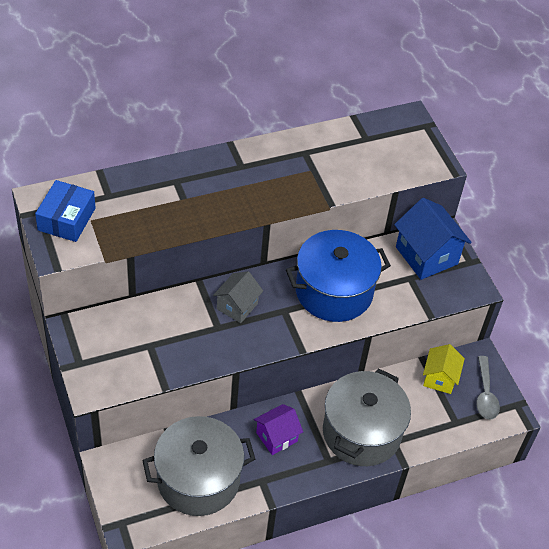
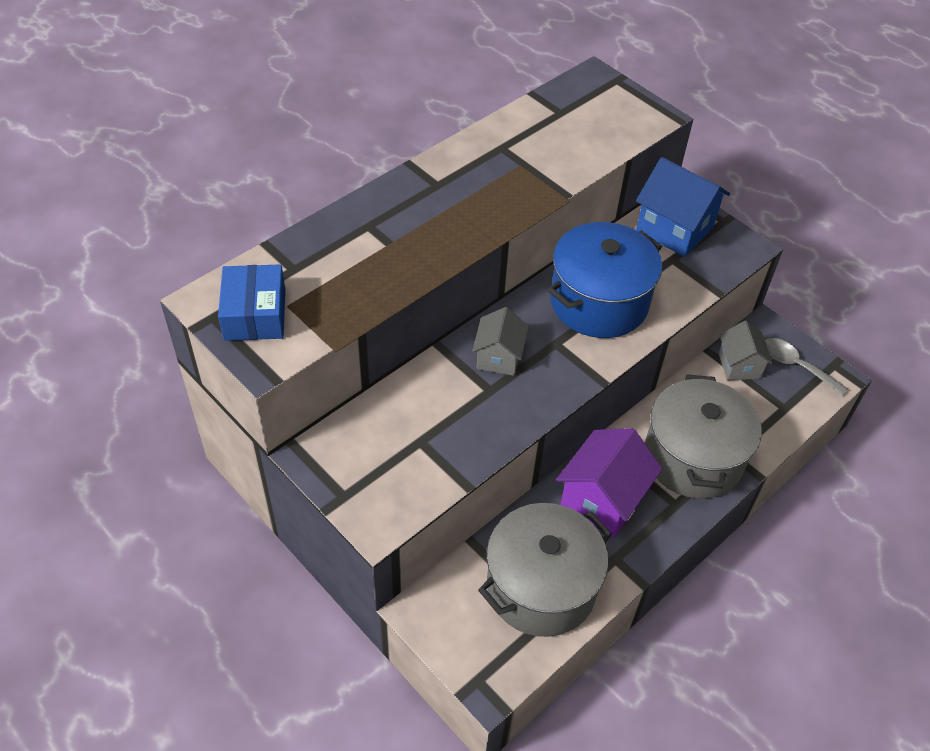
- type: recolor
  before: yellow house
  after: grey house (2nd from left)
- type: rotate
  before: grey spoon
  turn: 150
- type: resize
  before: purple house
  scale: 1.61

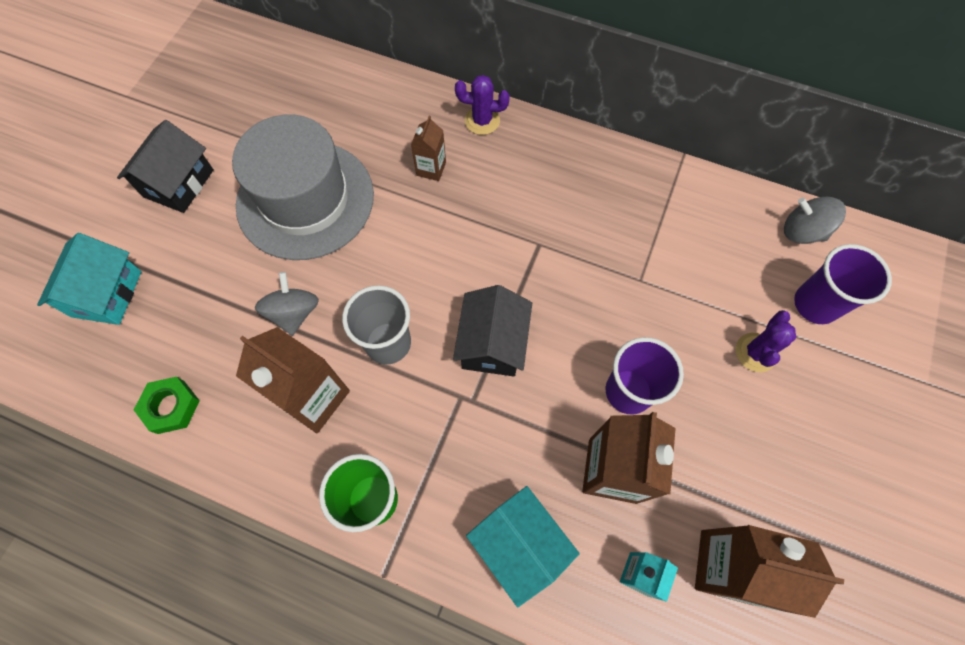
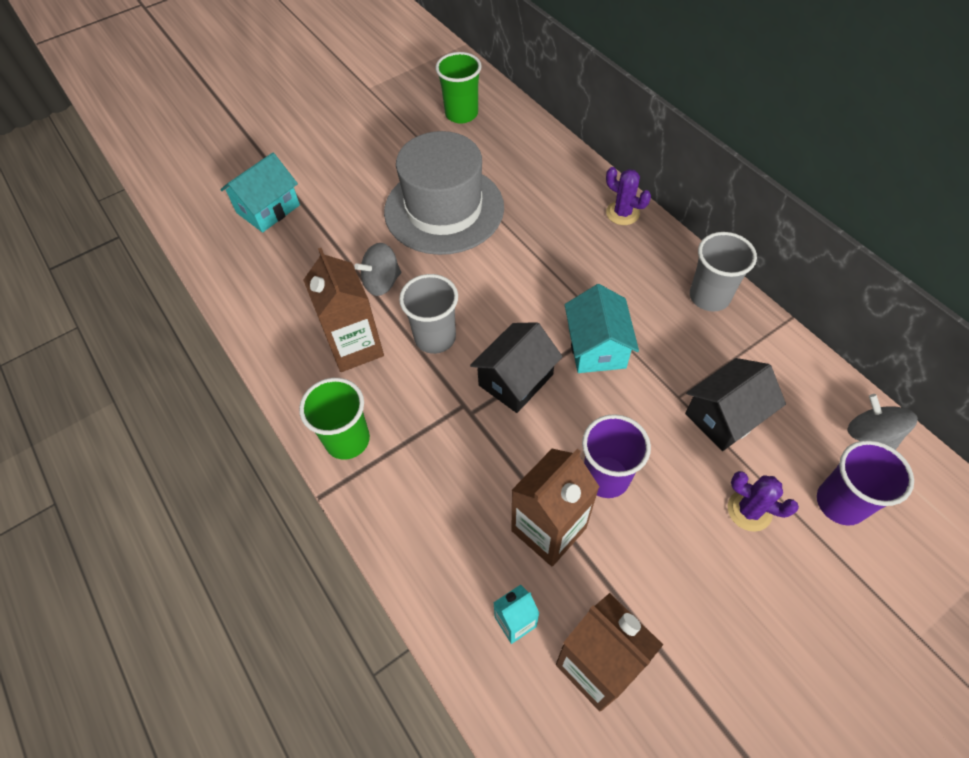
- type: delete
  before: brown carton (2nd from left)
- type: move
  before: black house (1st from left in the first image)
  after: black house (2nd from left)
- type: rotate
  before: grey spinning top (1st from left)
  turn: -150
- type: rotate
  before: purple cactus (2nd from left)
  turn: 60
- type: delete
  before: green nut
- type: move
  before: turquoise house (2nd from left)
- type: insert
  after: green cup (2nd from left)
- type: insert
  after: grey cup (2nd from left)

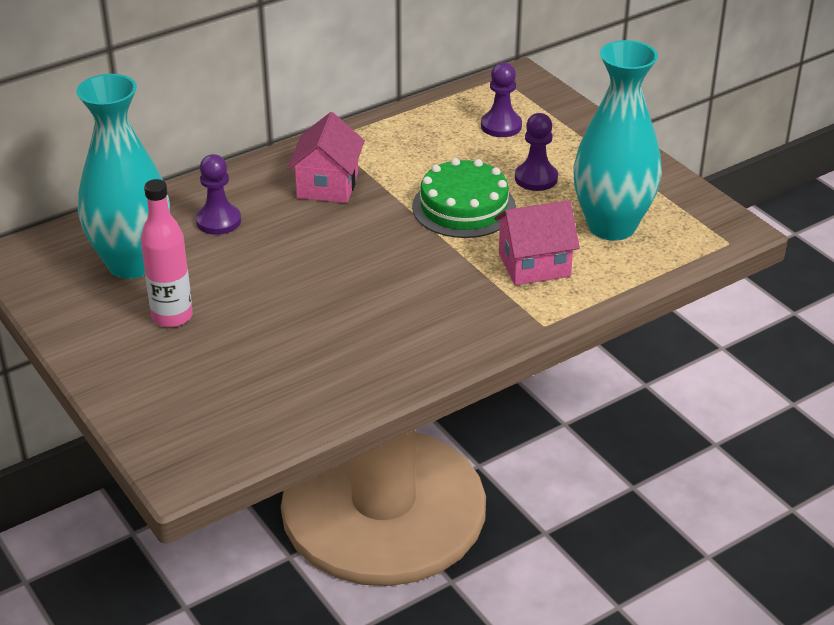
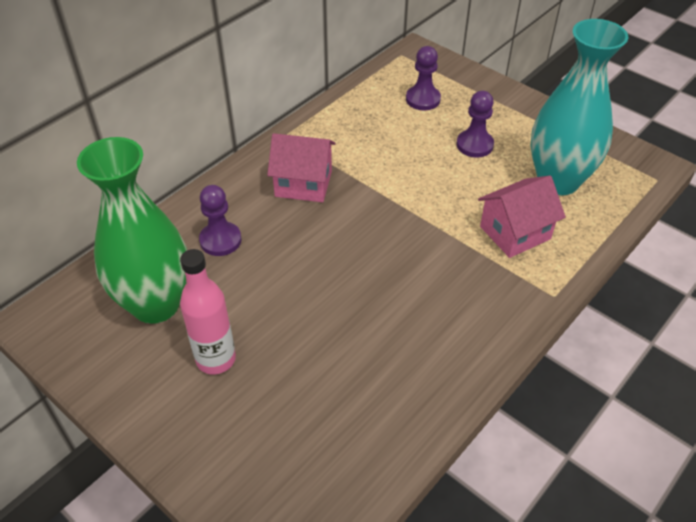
- type: recolor
  before: turquoise vase (1st from left)
  after: green vase
- type: rotate
  before: pink house (1st from left)
  turn: -75
- type: delete
  before: green cake

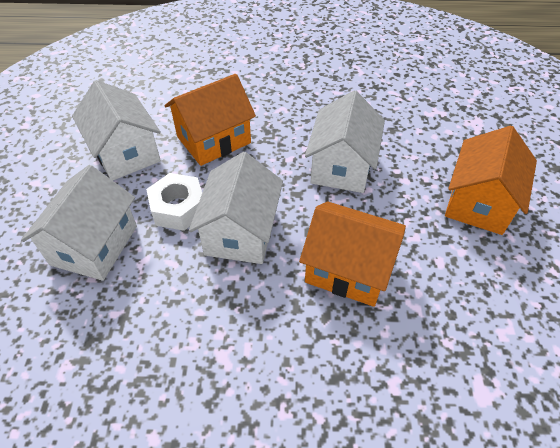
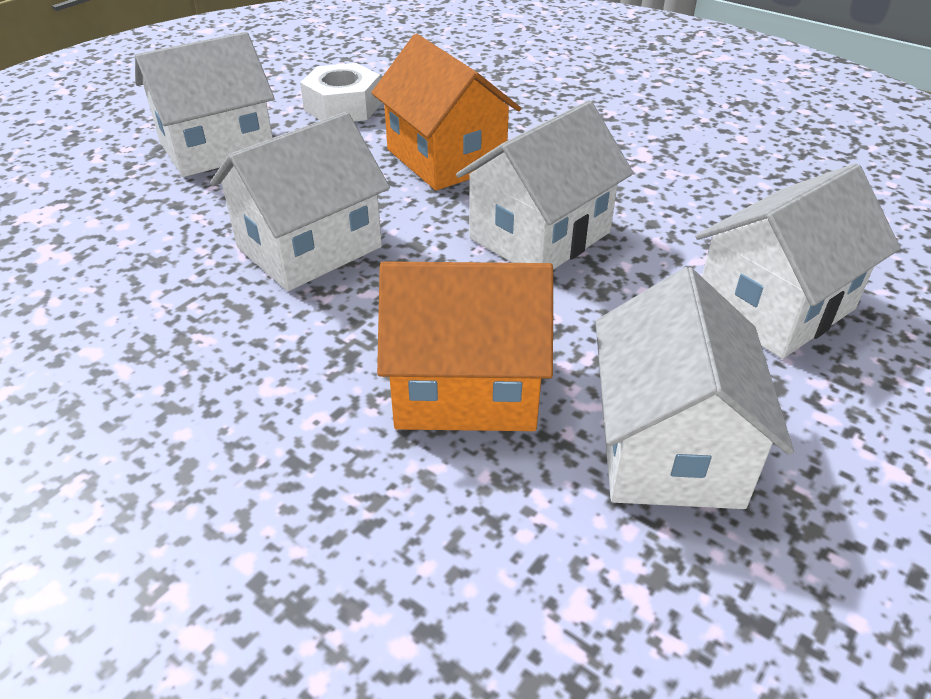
- type: recolor
  before: orange house (3rd from left)
  after: white house (1st from left)
- type: move
  before: white nut

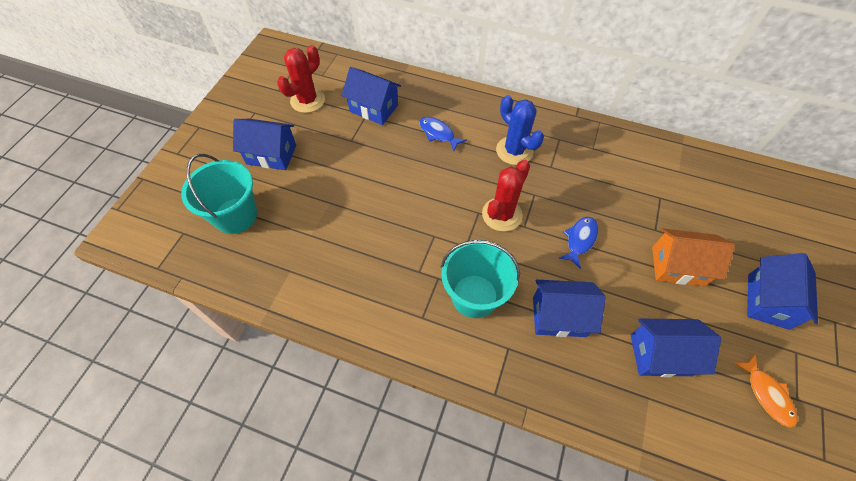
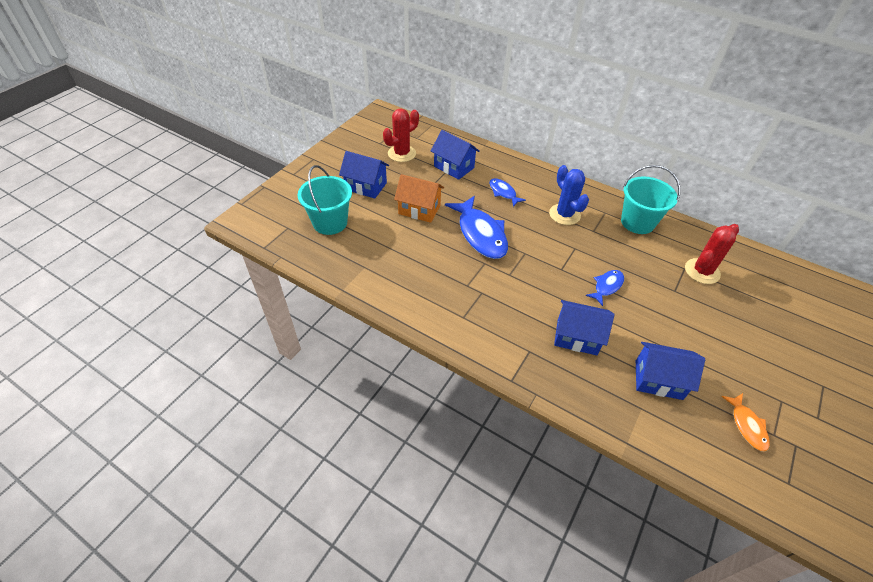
- type: move
  before: red cactus (2nd from left)
- type: move
  before: orange house
- type: move
  before: turquoise bucket (2nd from left)
- type: delete
  before: blue house (5th from left)
- type: insert
  after: blue fish (1st from left)

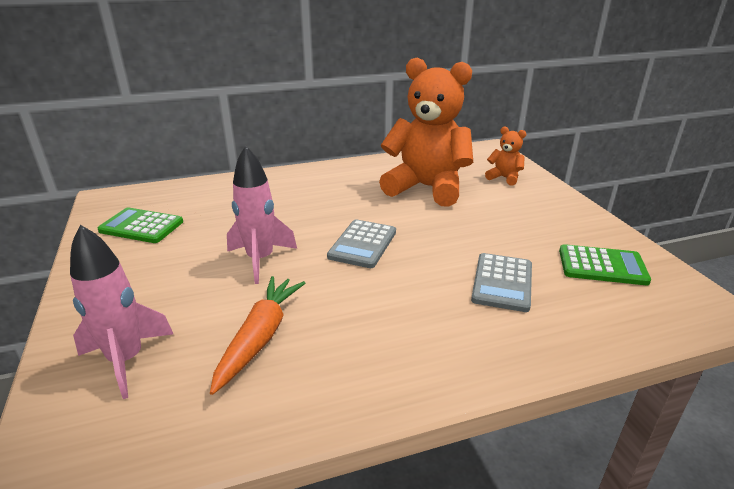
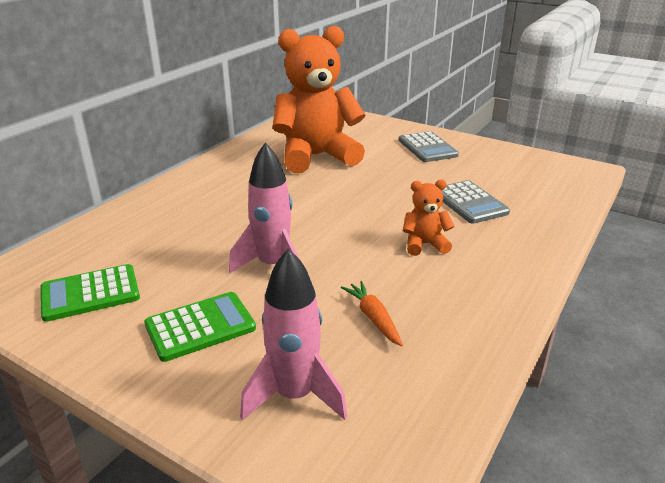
- type: move
  before: orange teddy bear (2nd from left)
- type: move
  before: grey calculator (1st from left)
- type: move
  before: green calculator (2nd from left)
- type: resize
  before: orange carrot
  scale: 0.62

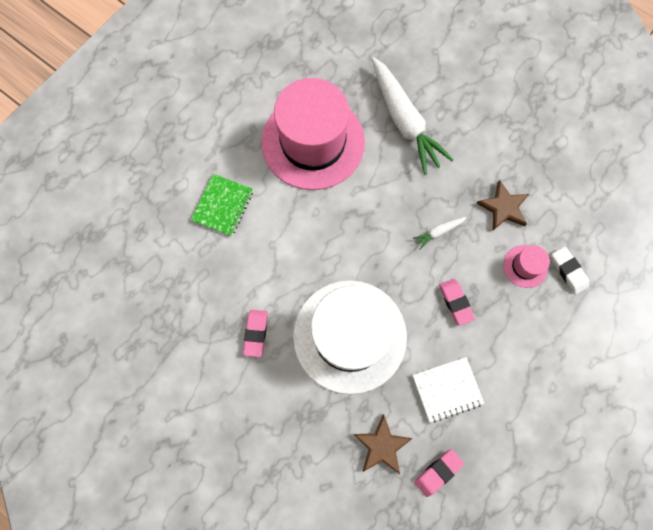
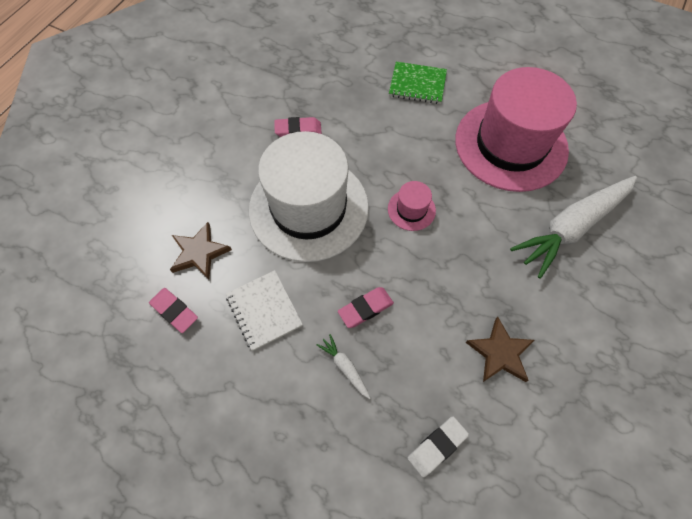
- type: move
  before: white carrot (2nd from left in the first image)
  after: white carrot (1st from left)
- type: move
  before: pink hat (2nd from left in the first image)
  after: pink hat (1st from left)

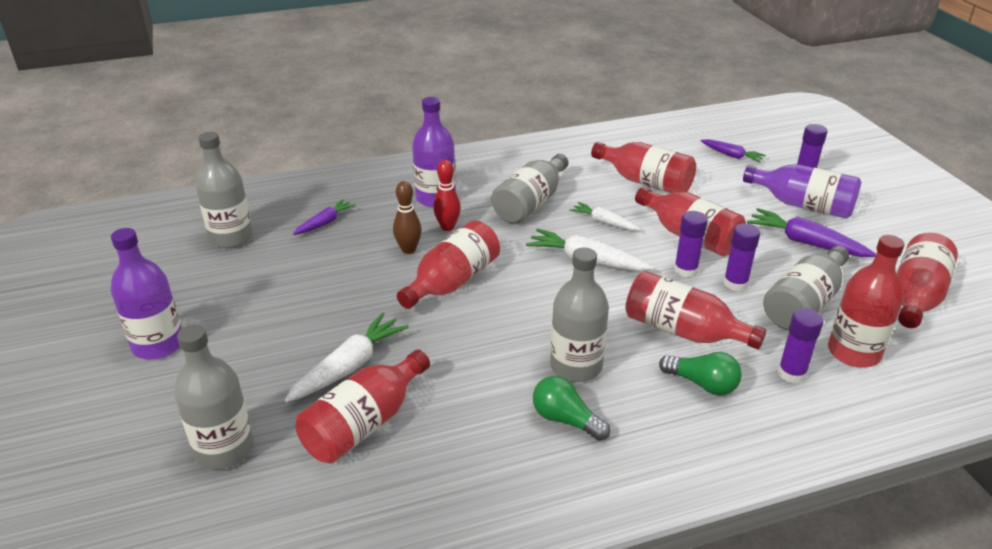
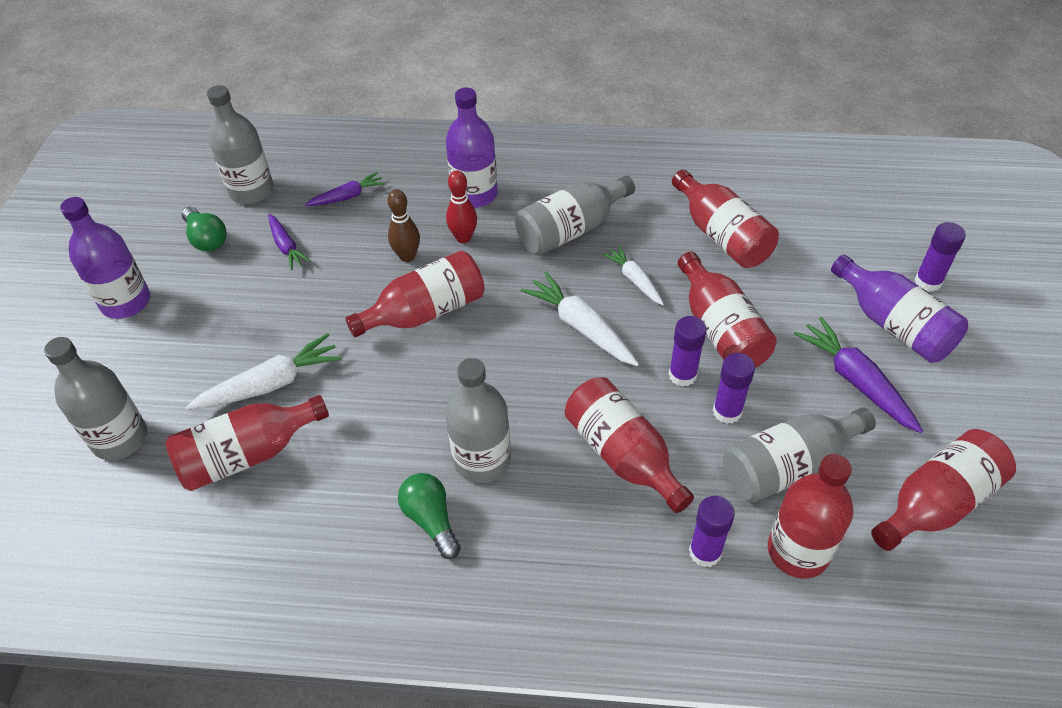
- type: move
  before: purple carrot (2nd from left in the first image)
  after: purple carrot (1st from left)
- type: move
  before: green light bulb (2nd from left in the first image)
  after: green light bulb (1st from left)

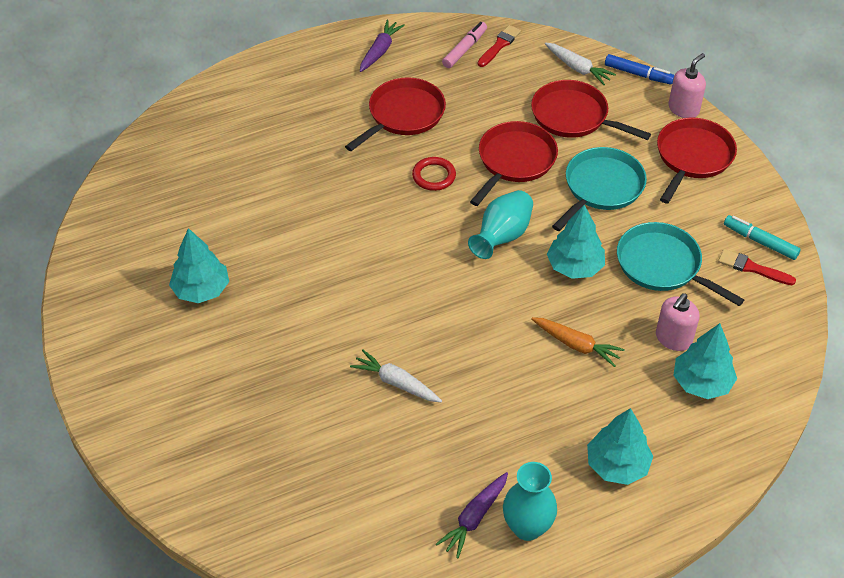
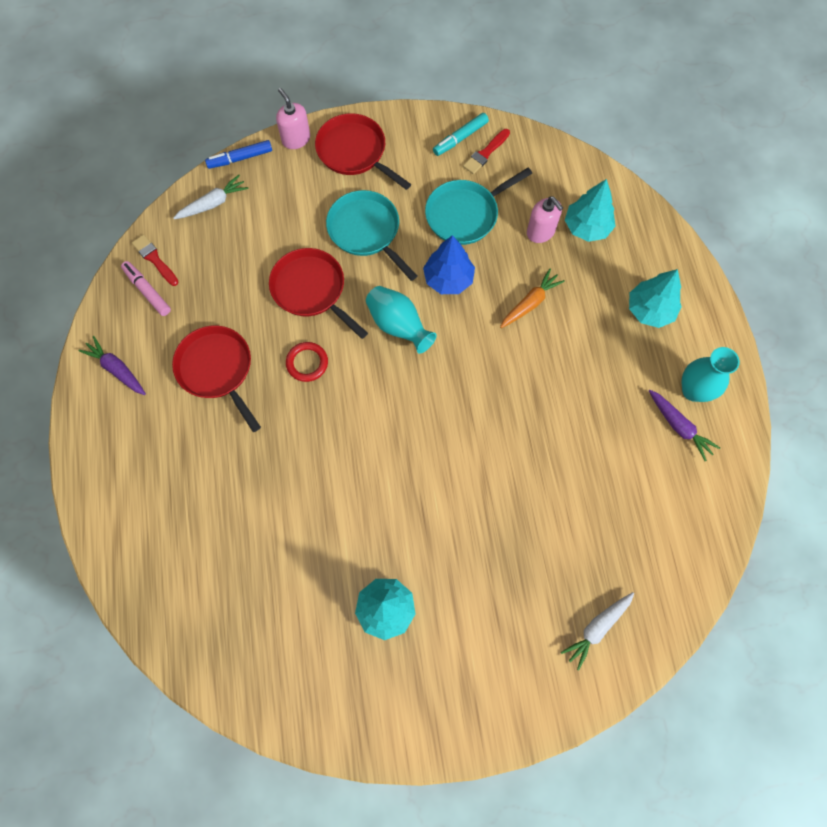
- type: rotate
  before: blue marker
  turn: -150
- type: delete
  before: red pan (3rd from left)
- type: recolor
  before: turquoise tree (2nd from left)
  after: blue tree
- type: move
  before: white carrot (1st from left in the first image)
  after: white carrot (2nd from left)

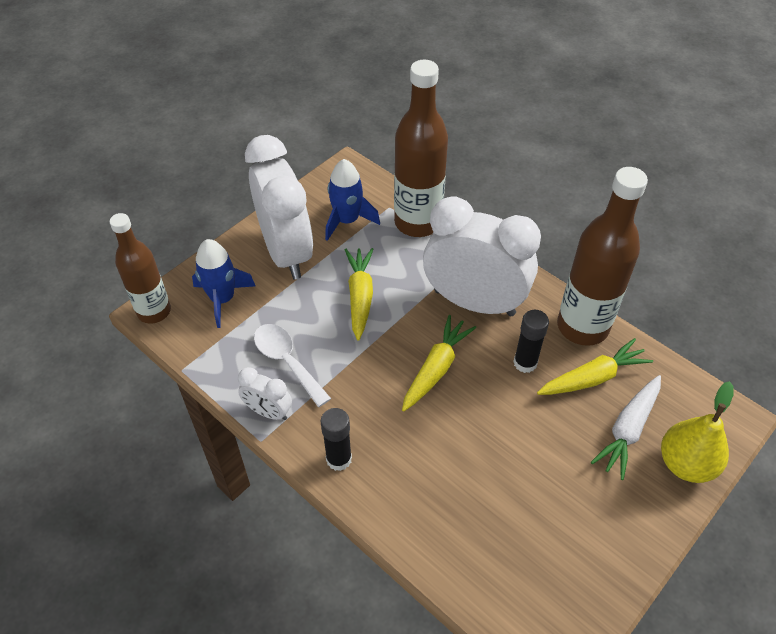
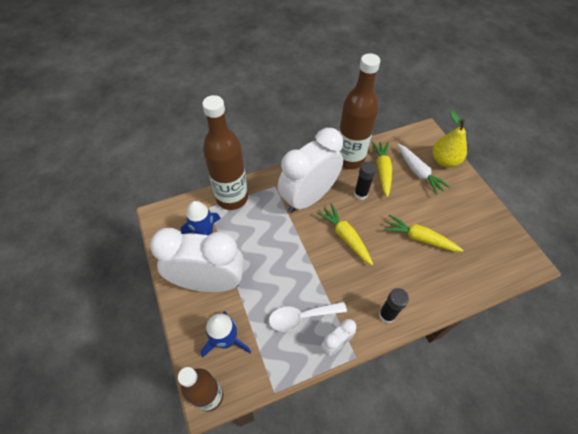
- type: move
  before: yellow carrot (1st from left in the first image)
  after: yellow carrot (3rd from left)

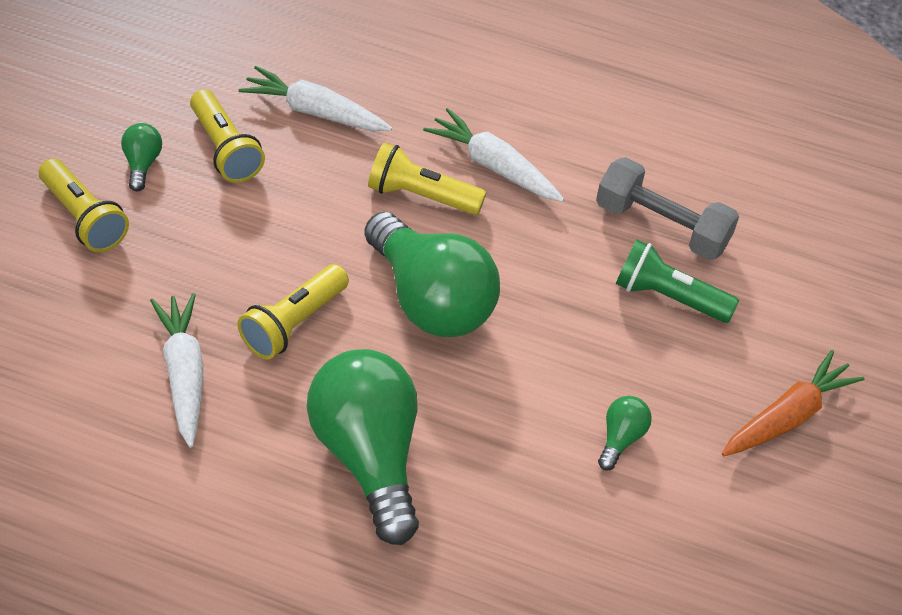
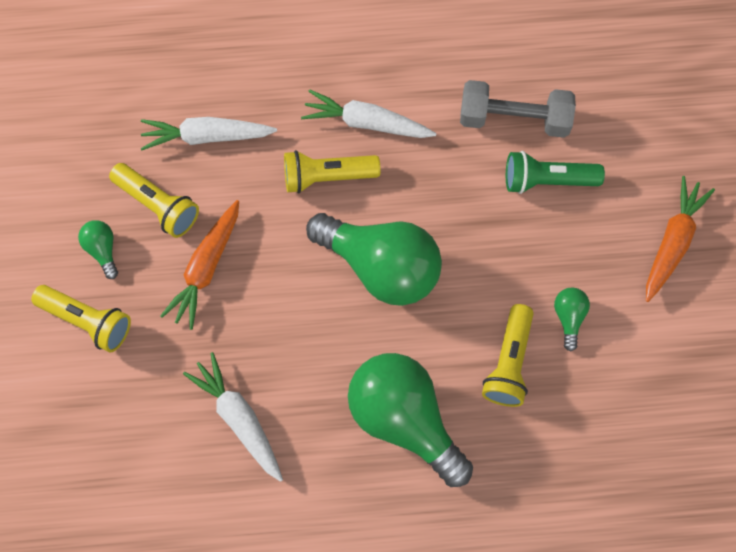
- type: move
  before: yellow flashlight (3rd from left in the first image)
  after: yellow flashlight (4th from left)
- type: insert
  after: orange carrot (1st from left)

